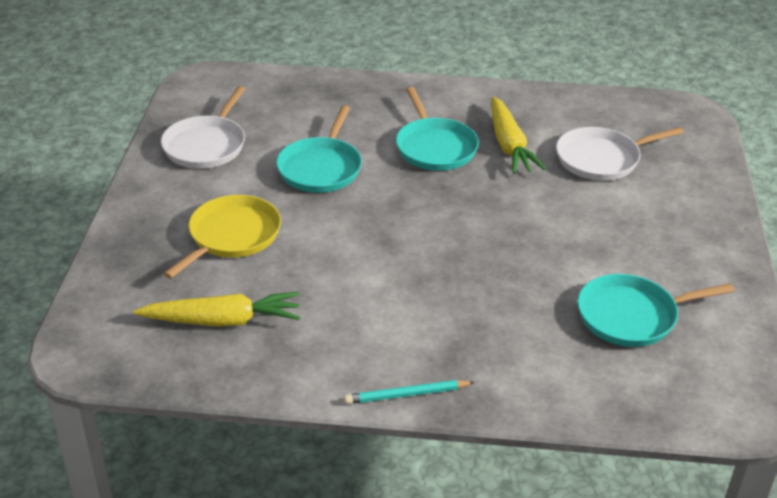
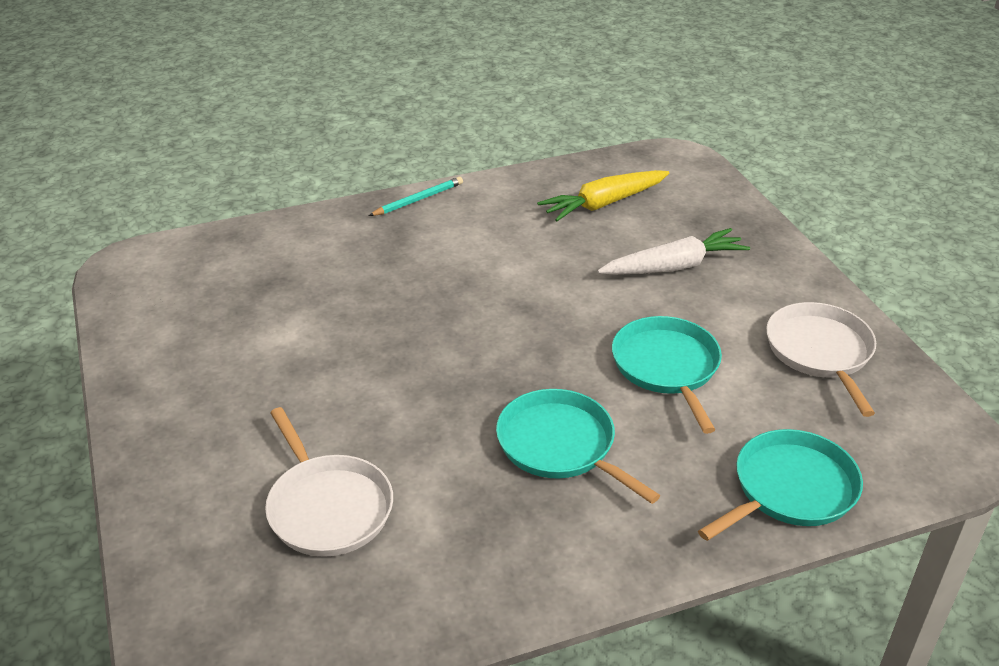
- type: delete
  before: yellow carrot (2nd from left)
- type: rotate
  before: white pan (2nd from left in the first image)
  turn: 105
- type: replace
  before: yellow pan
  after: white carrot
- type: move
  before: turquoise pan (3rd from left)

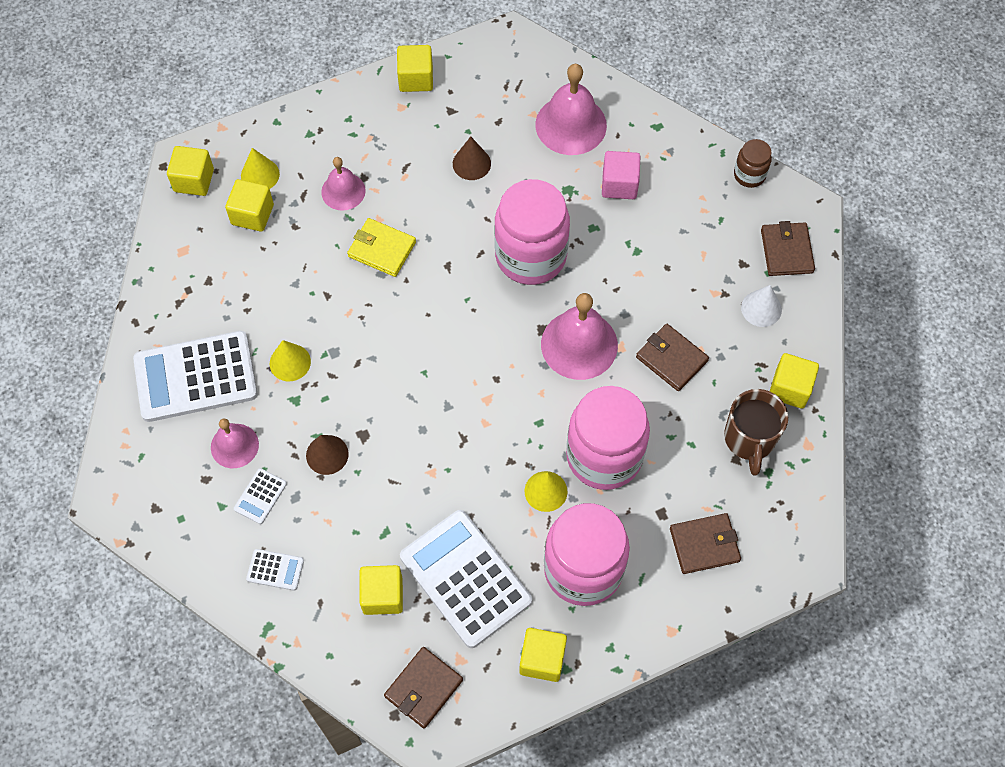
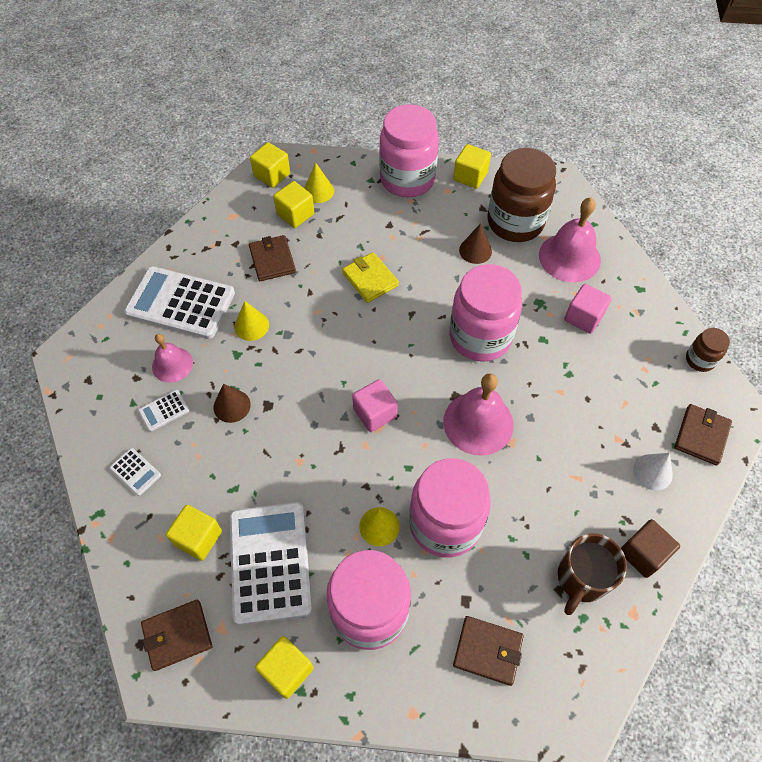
- type: delete
  before: pink bell (2nd from left)
- type: move
  before: brown wallet (2nd from left)
- type: recolor
  before: yellow cube (6th from left)
  after: brown cube
- type: insert
  after: pink jar (2nd from left)
- type: insert
  after: brown jar (1st from left)
- type: insert
  after: pink cube (1st from left)

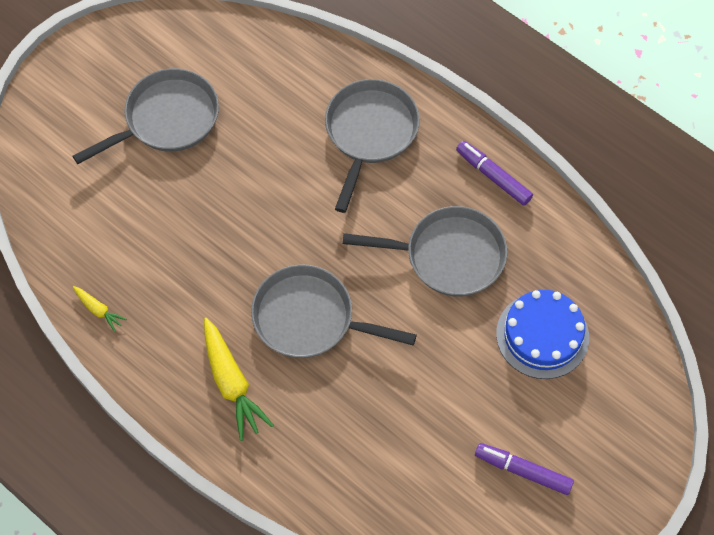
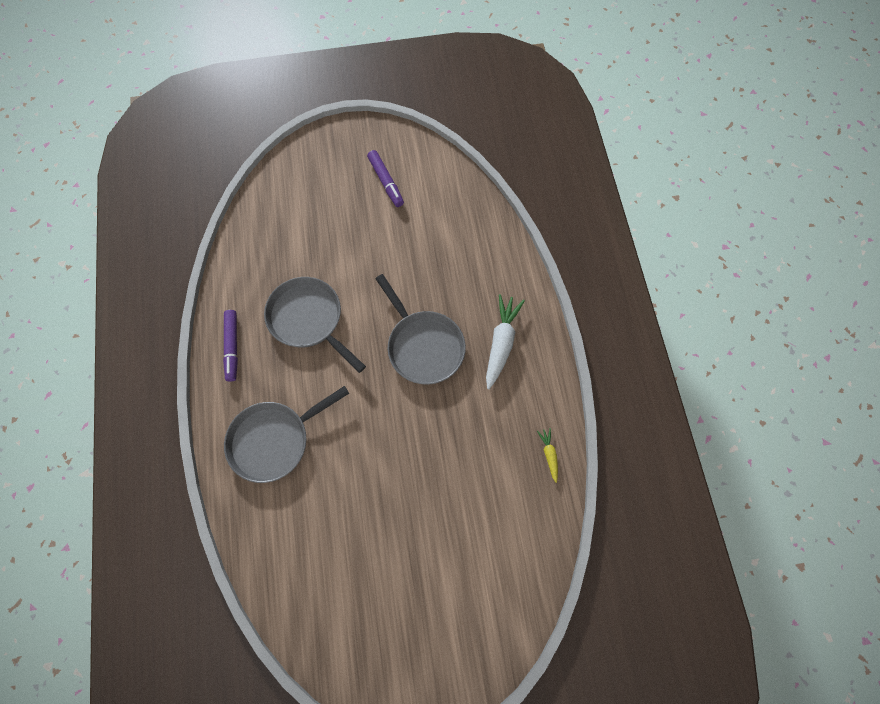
- type: delete
  before: grey pan (1st from left)
- type: delete
  before: blue cake
- type: recolor
  before: yellow carrot (2nd from left)
  after: white carrot

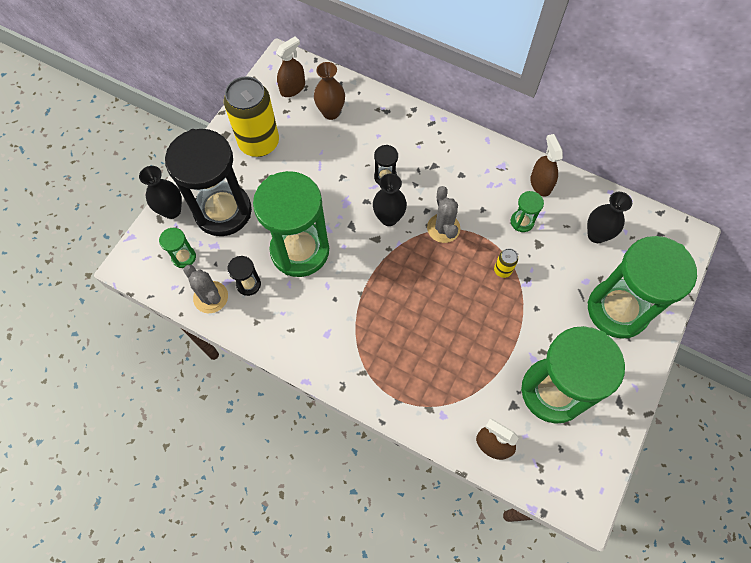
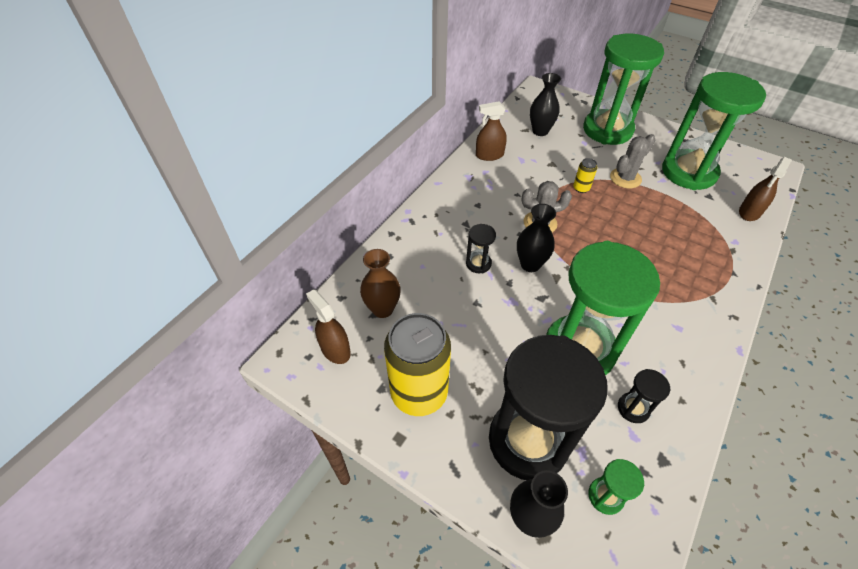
- type: delete
  before: green hourglass (3rd from left)
- type: move
  before: grey cactus (1st from left in the first image)
  after: grey cactus (2nd from left)

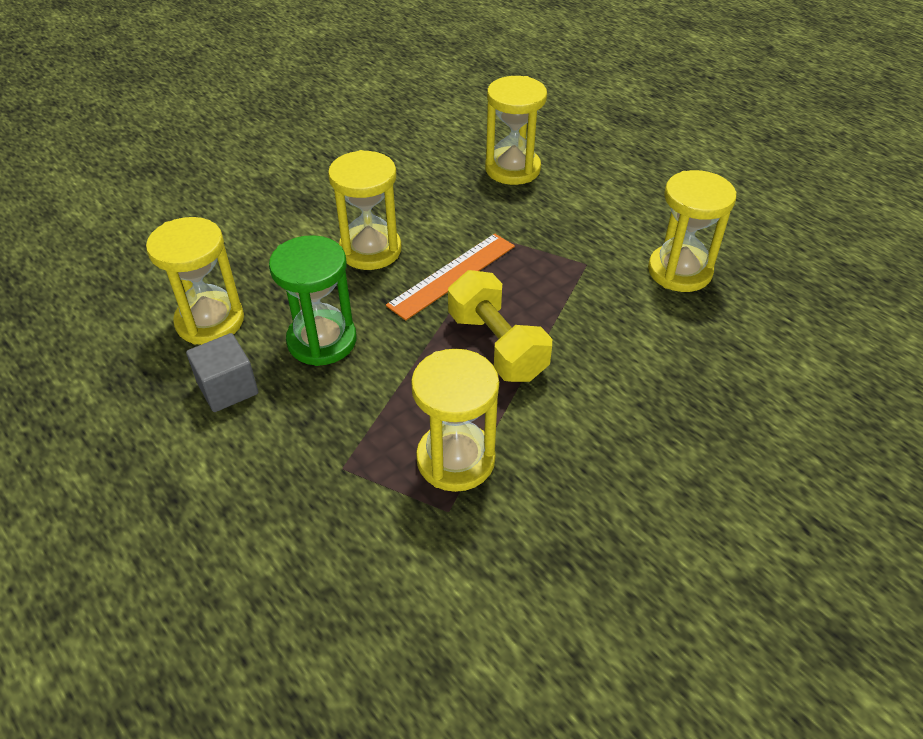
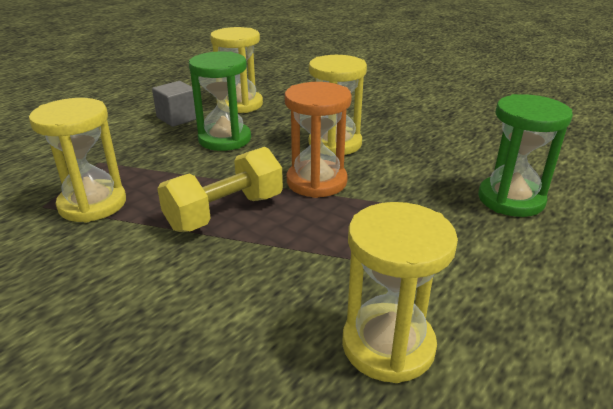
- type: recolor
  before: yellow hourglass (4th from left)
  after: green hourglass (2nd from left)
- type: replace
  before: orange ruler
  after: orange hourglass

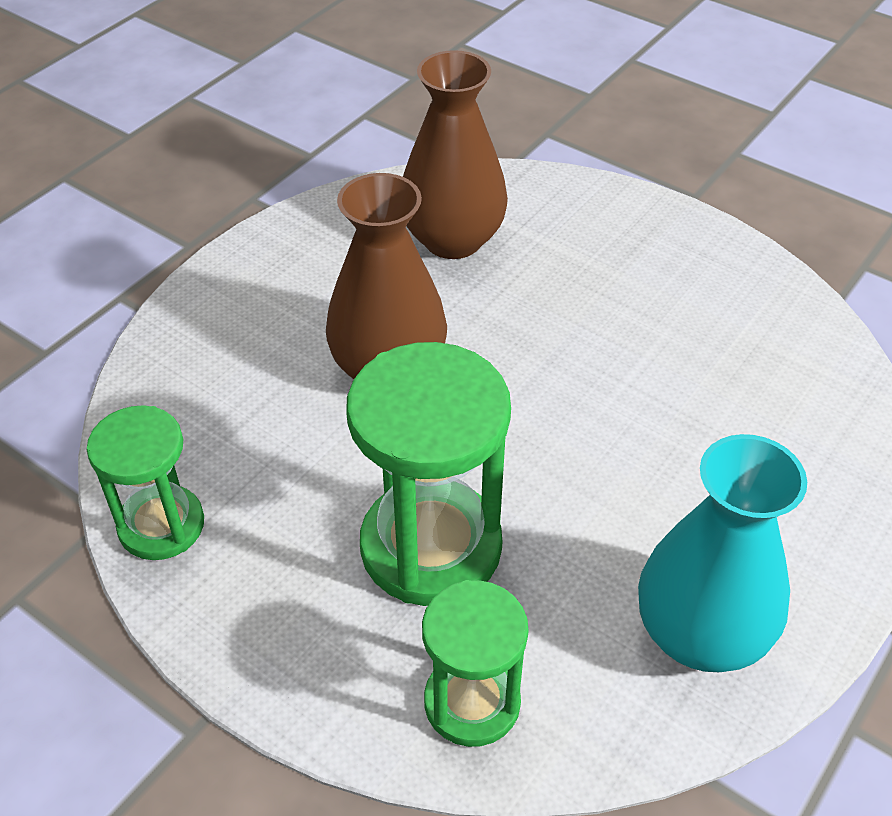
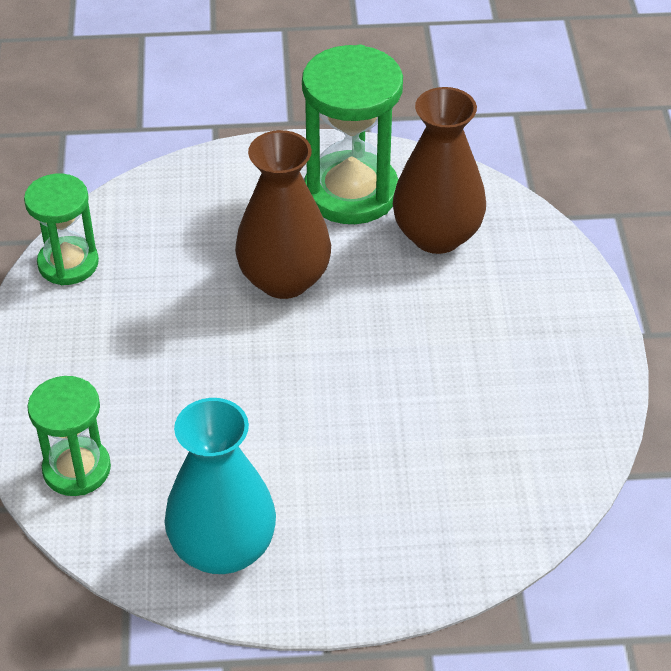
- type: move
  before: green hourglass (2nd from left in the first image)
  after: green hourglass (3rd from left)

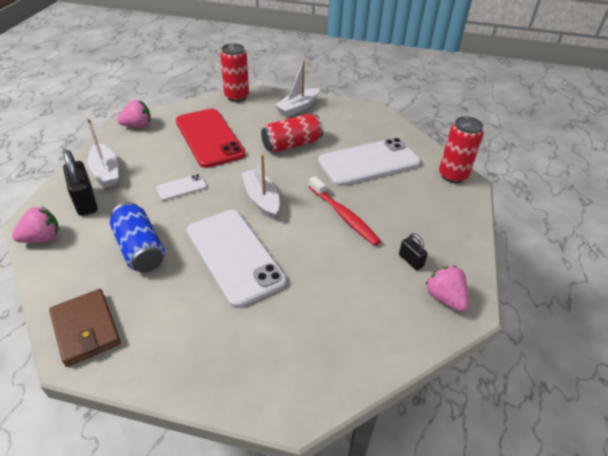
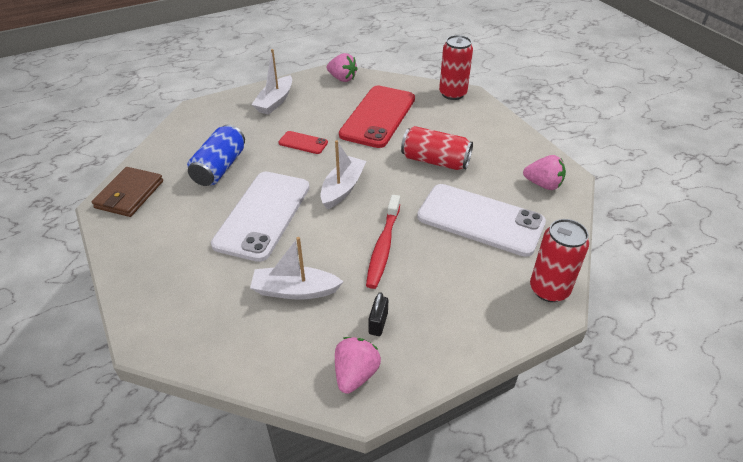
- type: move
  before: white boat (3rd from left in the first image)
  after: white boat (2nd from left)
- type: delete
  before: black padlock (1st from left)
- type: recolor
  before: white phone (1st from left)
  after: red phone (1st from left)
- type: move
  before: pink strawberry (1st from left in the first image)
  after: pink strawberry (3rd from left)

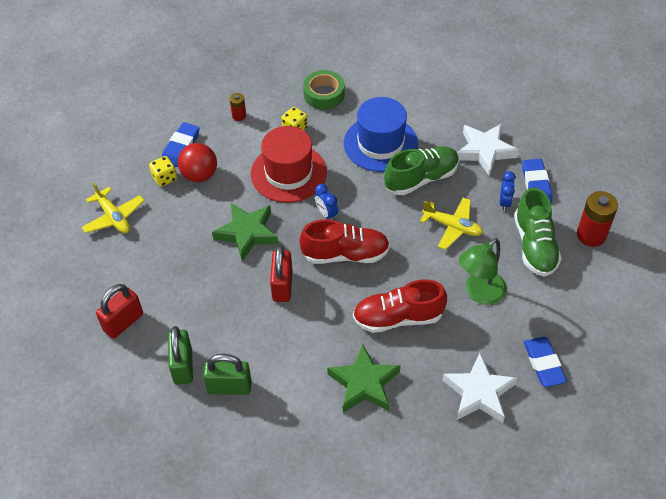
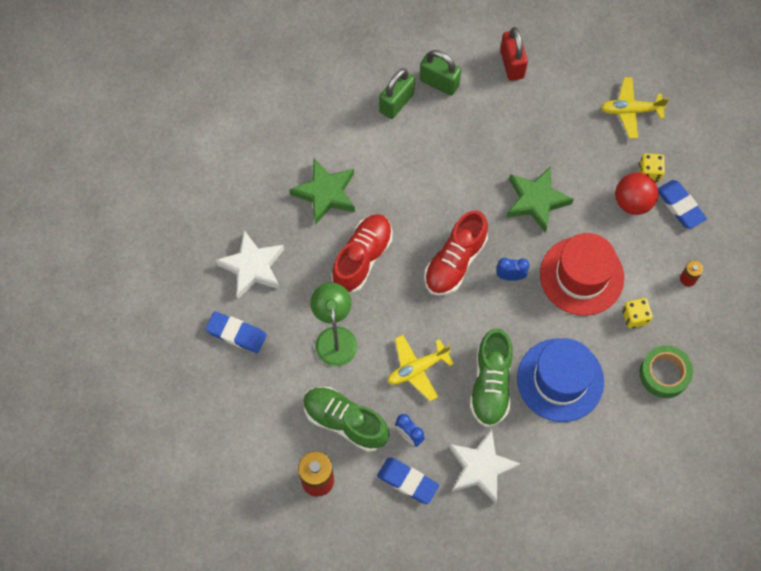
- type: delete
  before: red padlock (2nd from left)

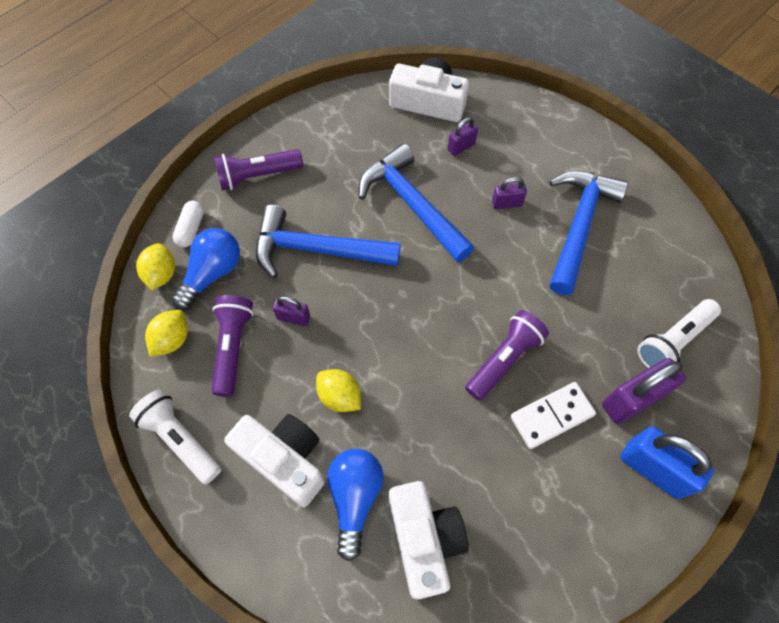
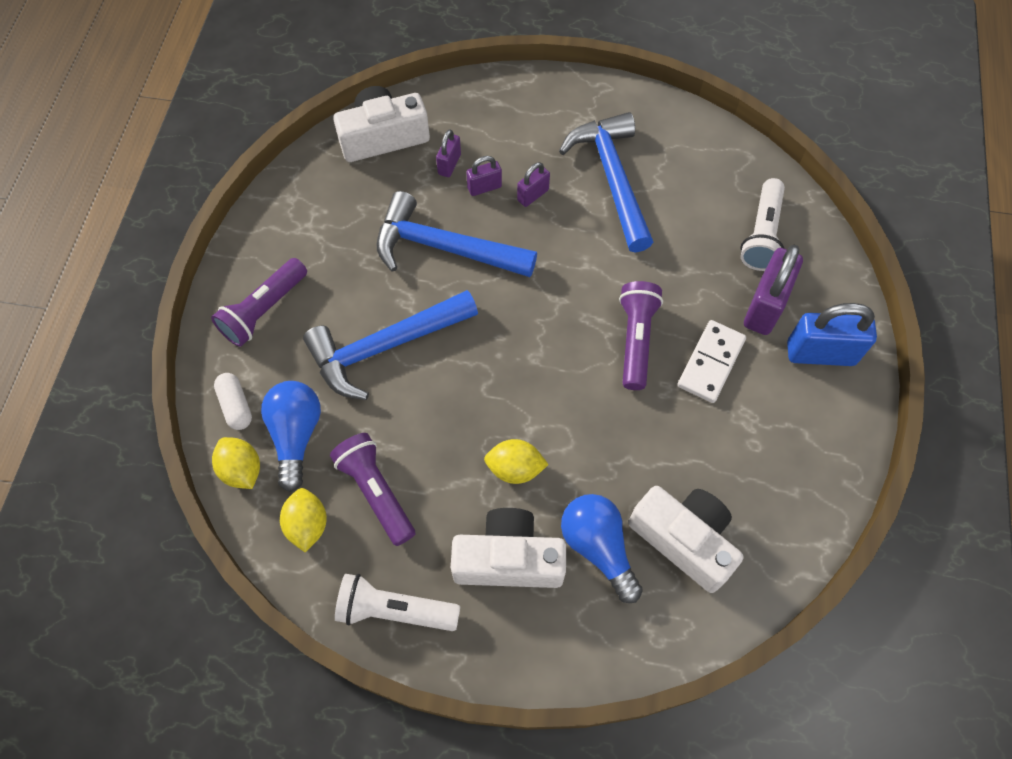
- type: move
  before: purple padlock (1st from left in the first image)
  after: purple padlock (2nd from left)

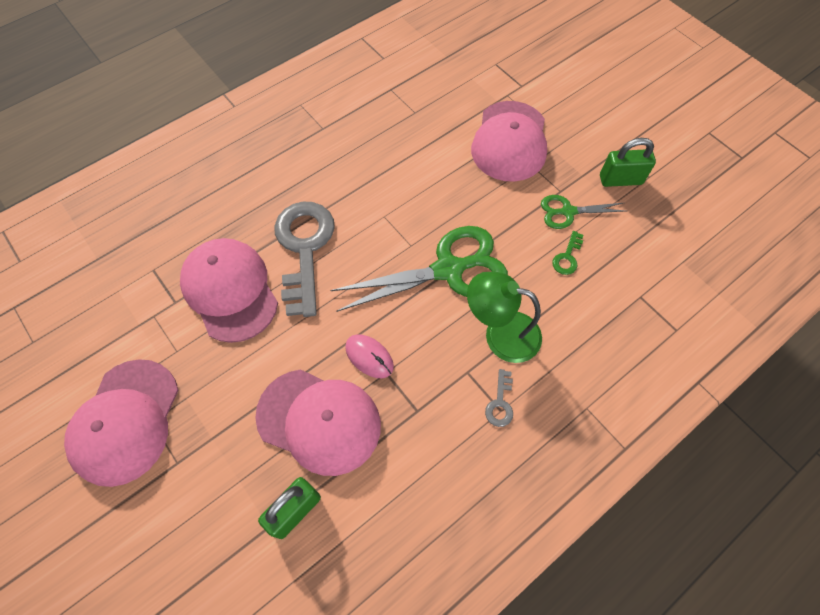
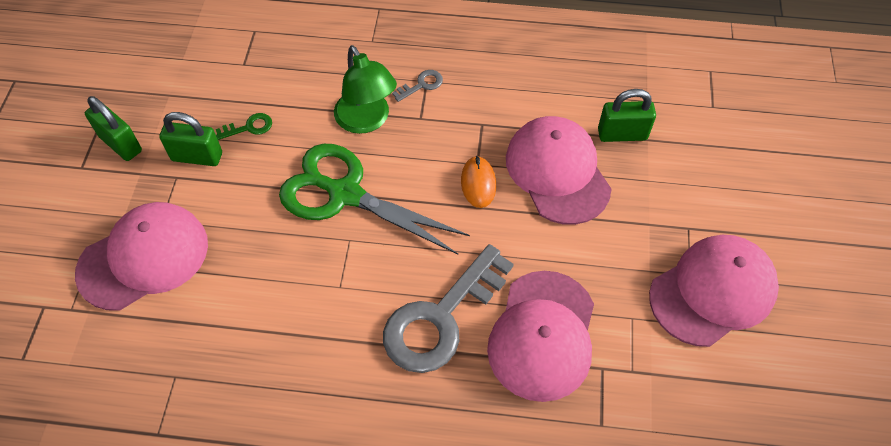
- type: replace
  before: green scissors (2nd from left)
  after: green padlock (2nd from left)
- type: recolor
  before: pink mouse
  after: orange mouse

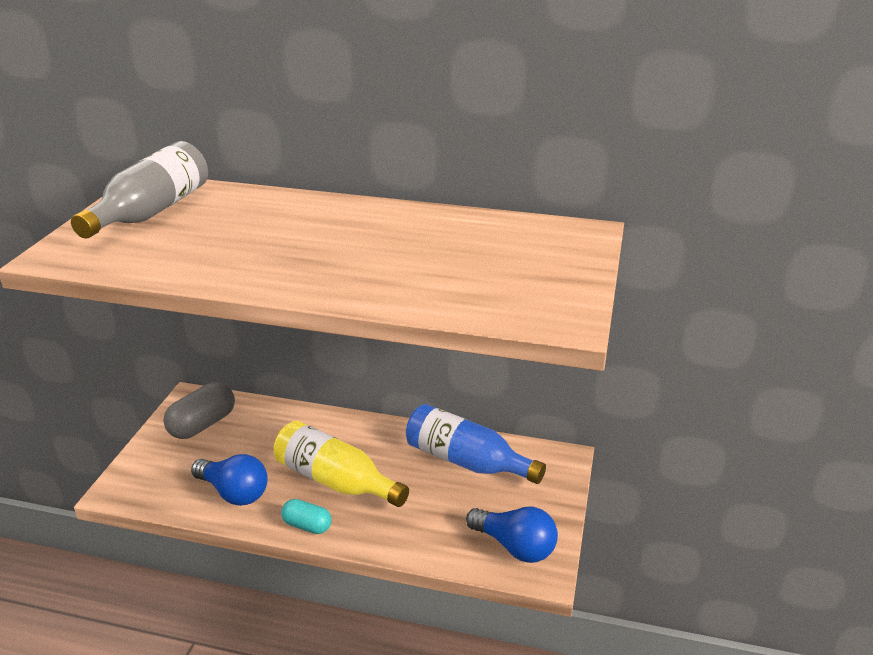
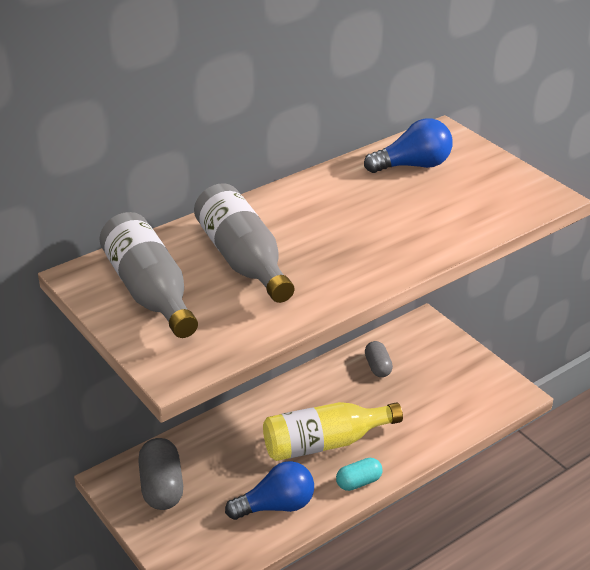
- type: replace
  before: blue bottle
  after: grey capsule (2nd from left)
- type: move
  before: blue light bulb (2nd from left)
- type: insert
  after: grey bottle (2nd from left)

